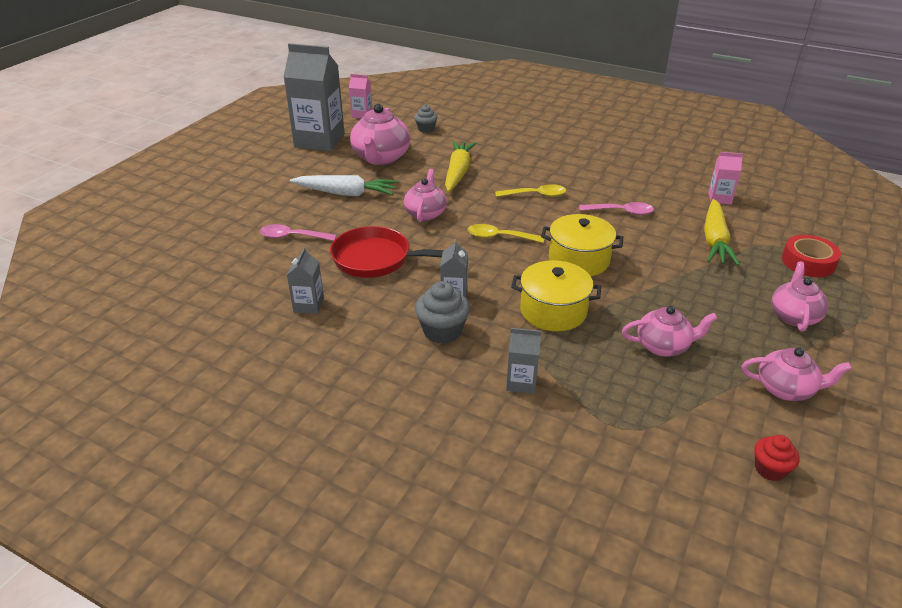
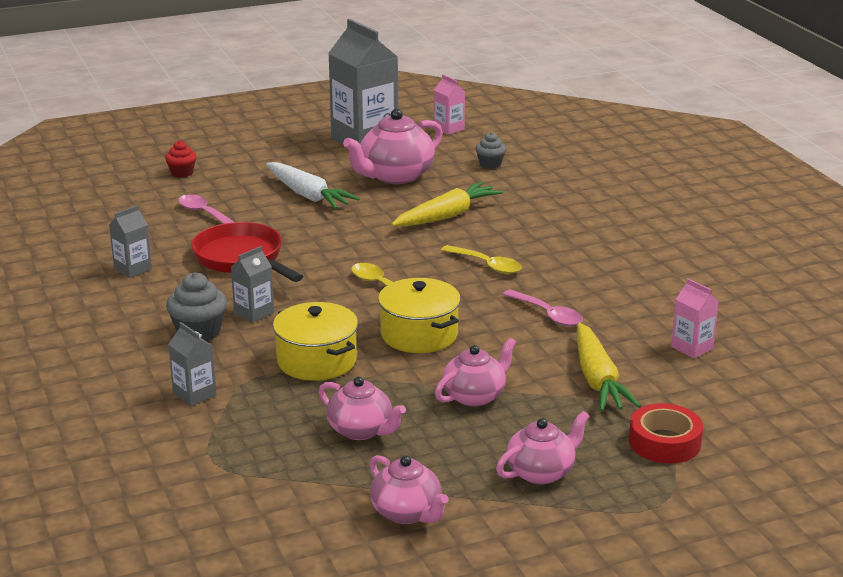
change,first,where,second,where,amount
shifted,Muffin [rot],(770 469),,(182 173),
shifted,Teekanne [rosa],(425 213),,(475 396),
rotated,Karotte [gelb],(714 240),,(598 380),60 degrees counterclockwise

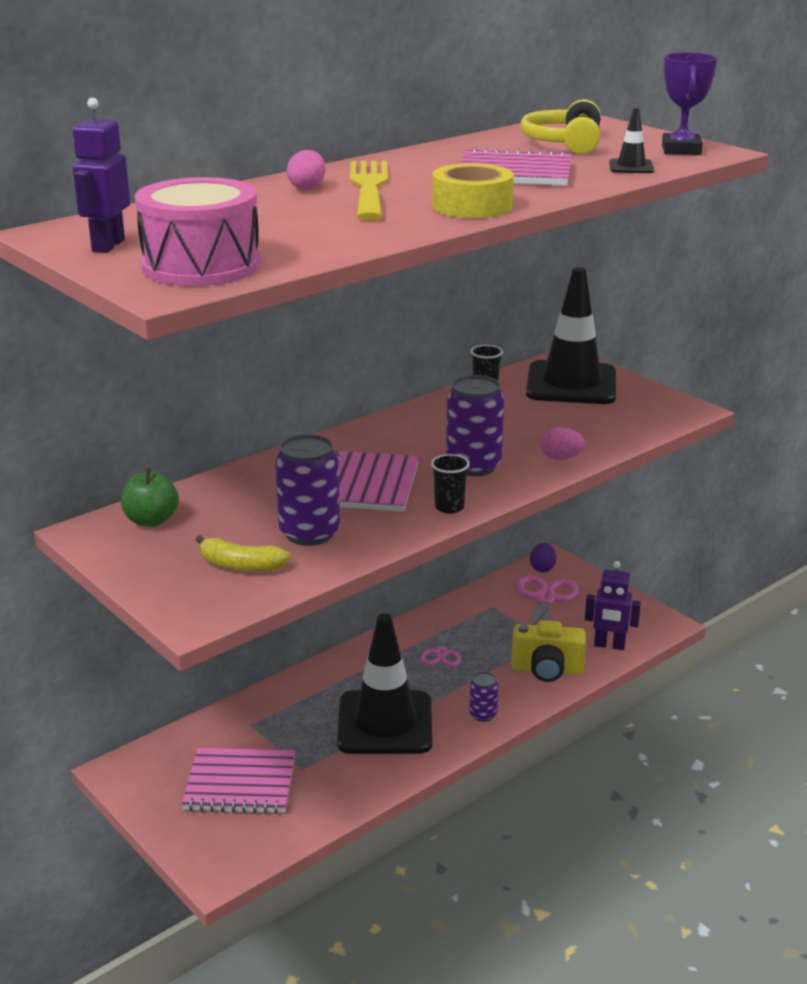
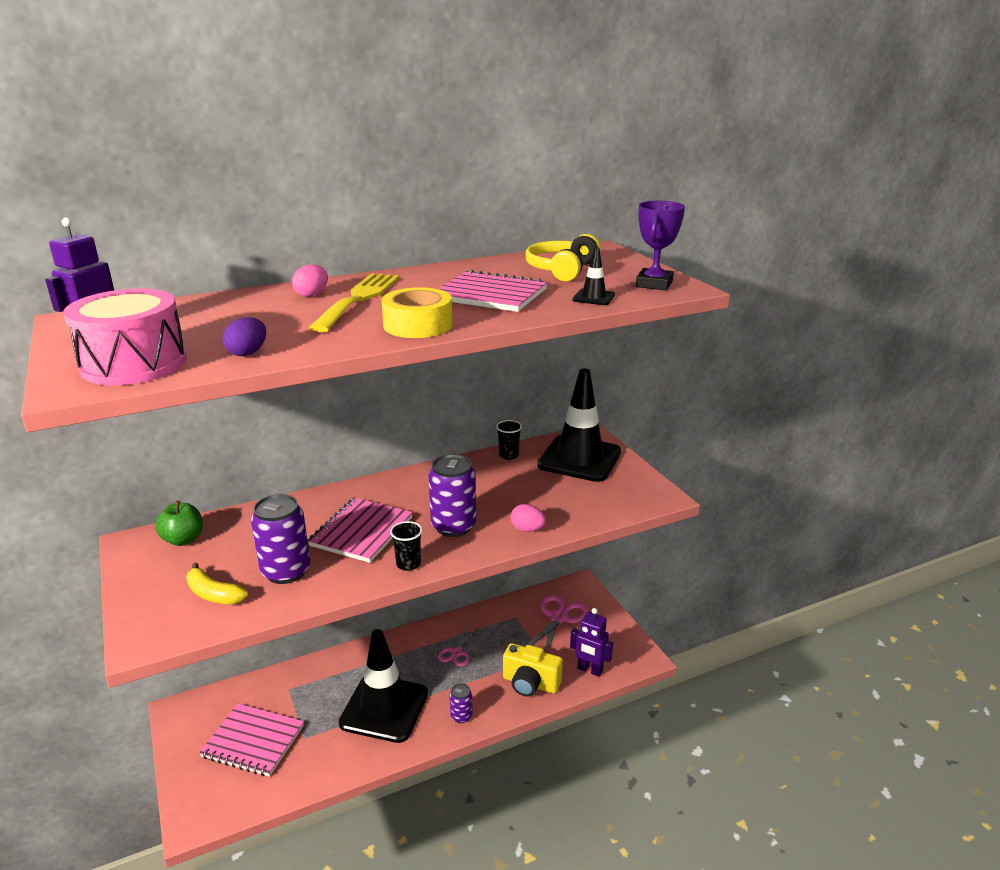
change,first,where,second,where,amount
shifted,Ei [lila],(542 568),,(248 353),

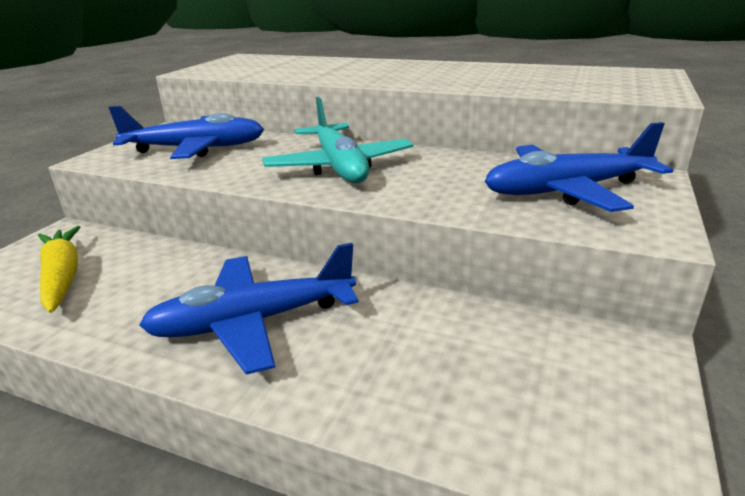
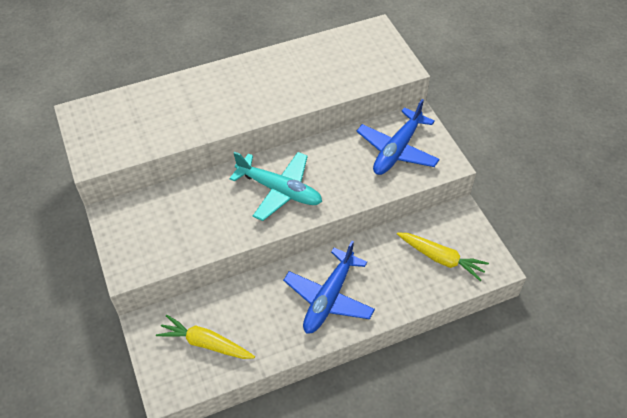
change,first,where,second,where,amount
new,,,Karotte [gelb],(441 258),
gone,Flugzeug [blau],(196 149),,,

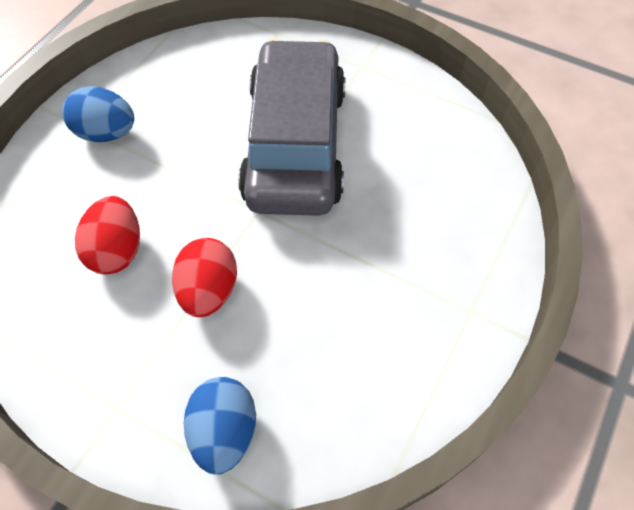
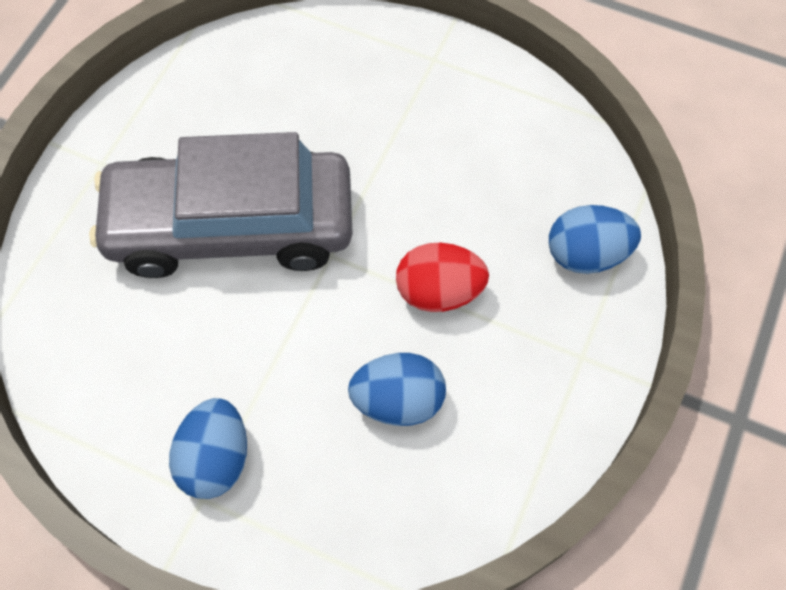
change,first,where,second,where,amount
repainted,Ei [rot],(117 250),Ei [blau],(398 400),

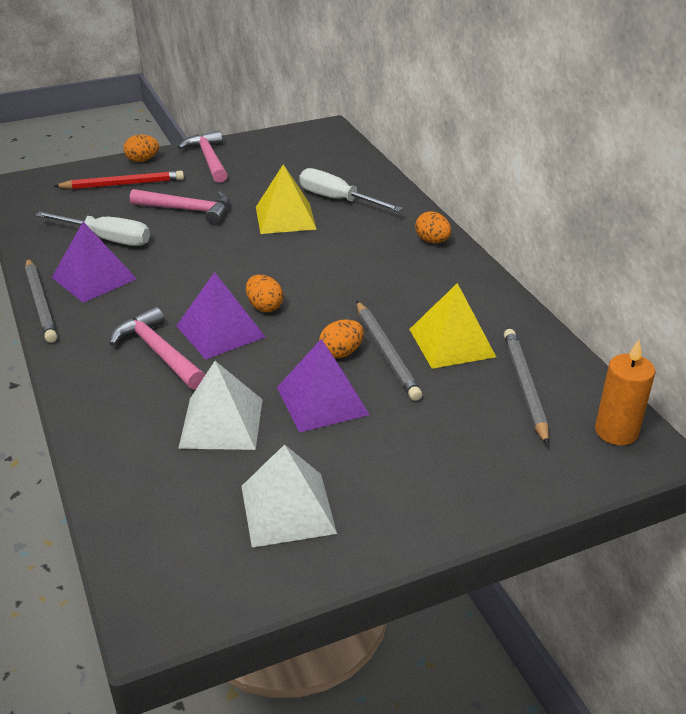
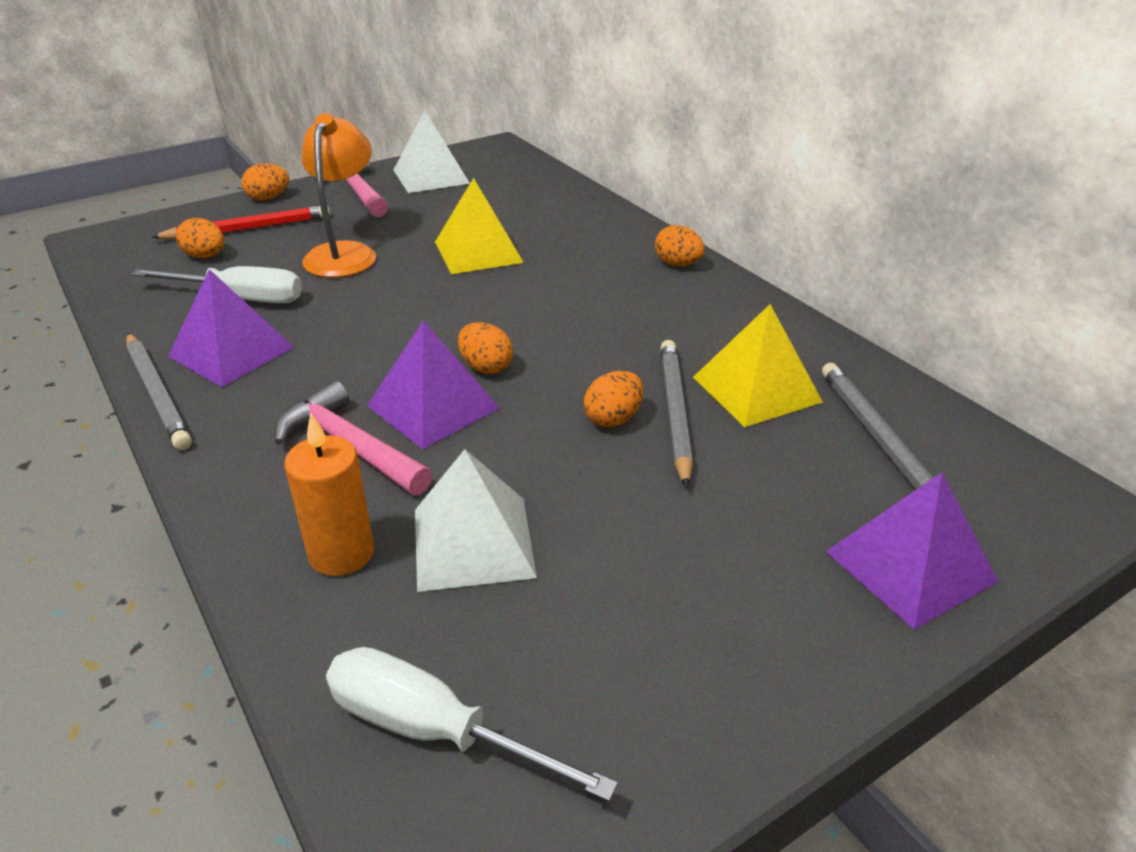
change,first,where,second,where,amount
new,,,Ei [orange],(205 256),
shifted,Kerze [orange],(616 431),,(341 553),
swapped,Hammer [rosa],(187 210),Lampe [orange],(344 253),
shifted,Schraubenzieher [weiß],(337 199),,(434 730),
shifted,Pyramide [weiß],(288 509),,(431 176),
rotated,Bleistift [grau],(386 353),,(674 412),150 degrees counterclockwise
shifted,Pyramide [lila],(322 400),,(910 566),

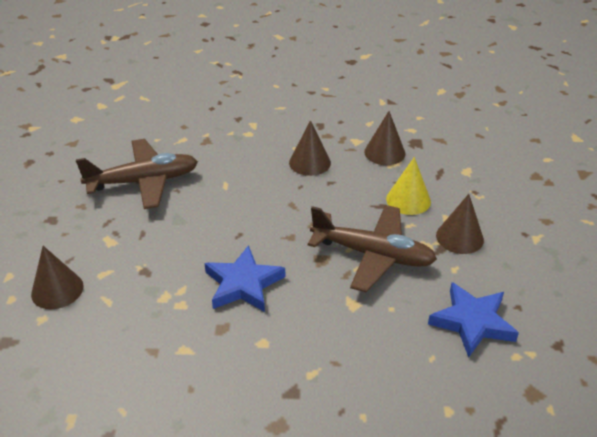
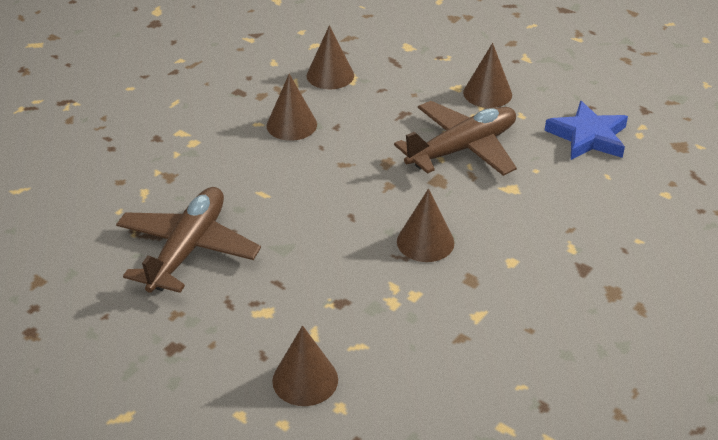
change,first,where,second,where,amount
swapped,Stern [blau],(243 284),Kegel [braun],(425 242),
gone,Kegel [gelb],(408 200),,,

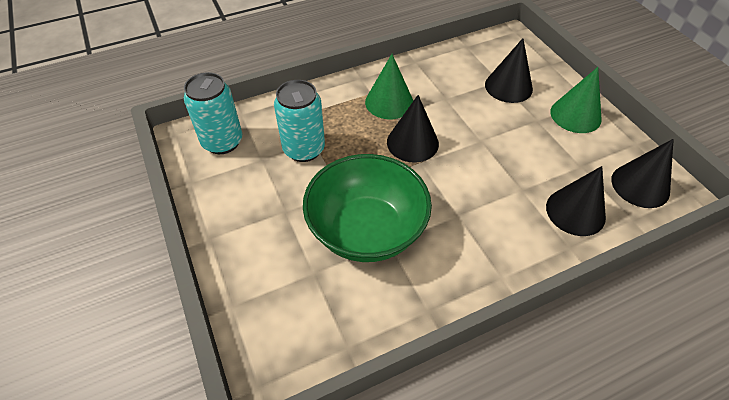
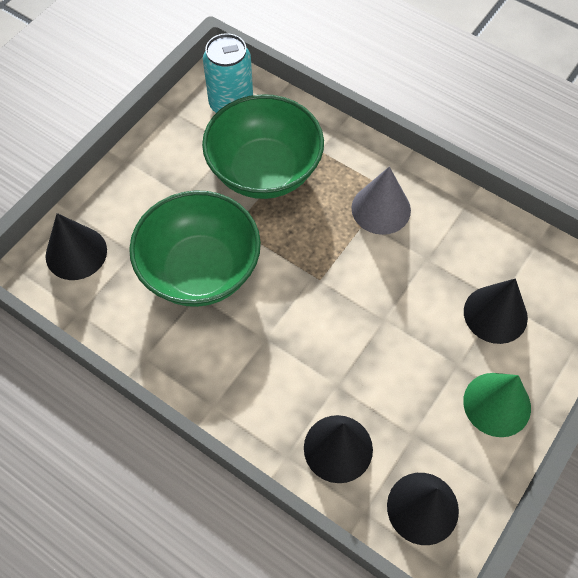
change,first,where,second,where,amount
shifted,Kegel [schwarz],(412 142),,(76 253),
swapped,Dose [türkis],(304 149),Schüssel [grün],(264 171),
repainted,Kegel [grün],(389 102),Kegel [grau],(381 209),

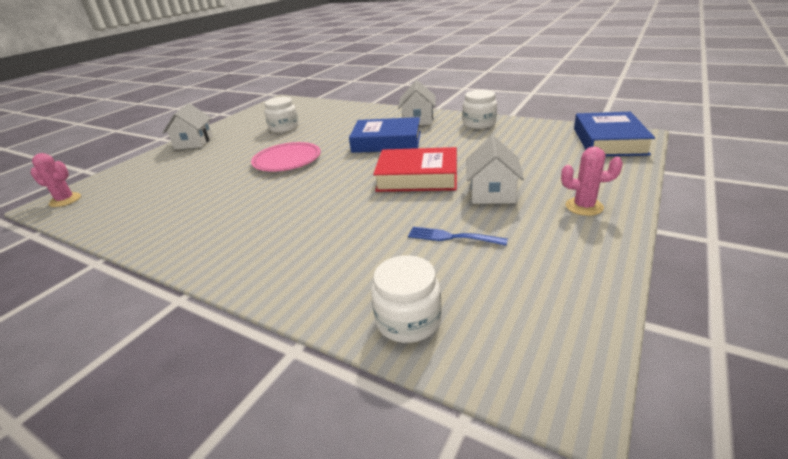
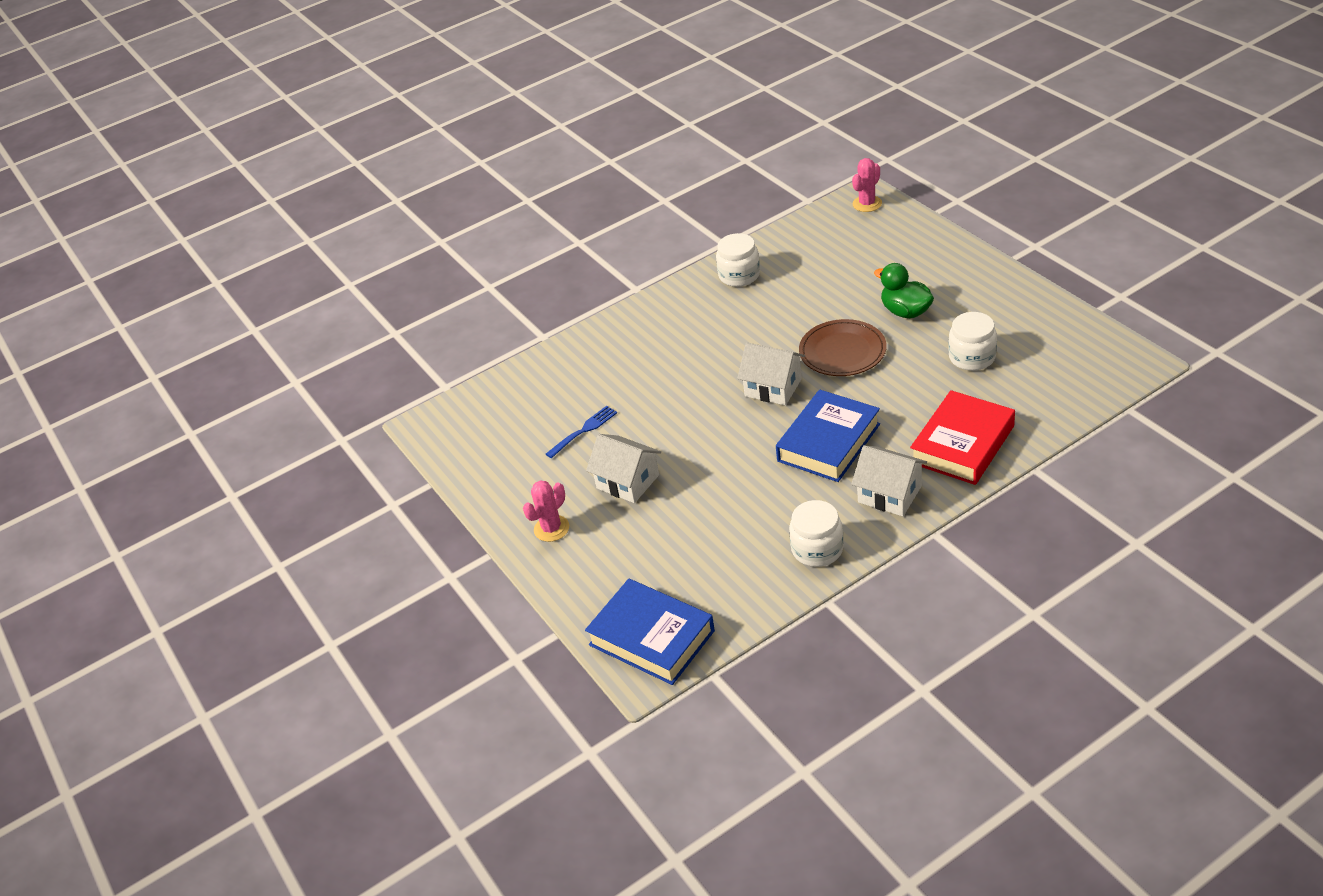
change,first,where,second,where,amount
shifted,Einmachglas [weiß],(408 320),,(739 275),
shifted,Haus [weiß],(194 142),,(773 387),
repainted,Teller [rosa],(287 160),Teller [braun],(842 352),
new,,,Ente [grün],(905 311),
shifted,Buch [rot],(417 177),,(962 444),

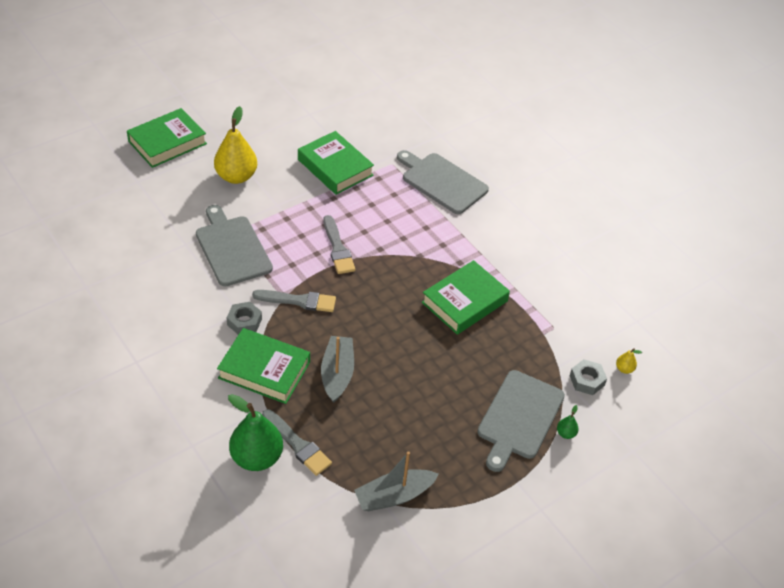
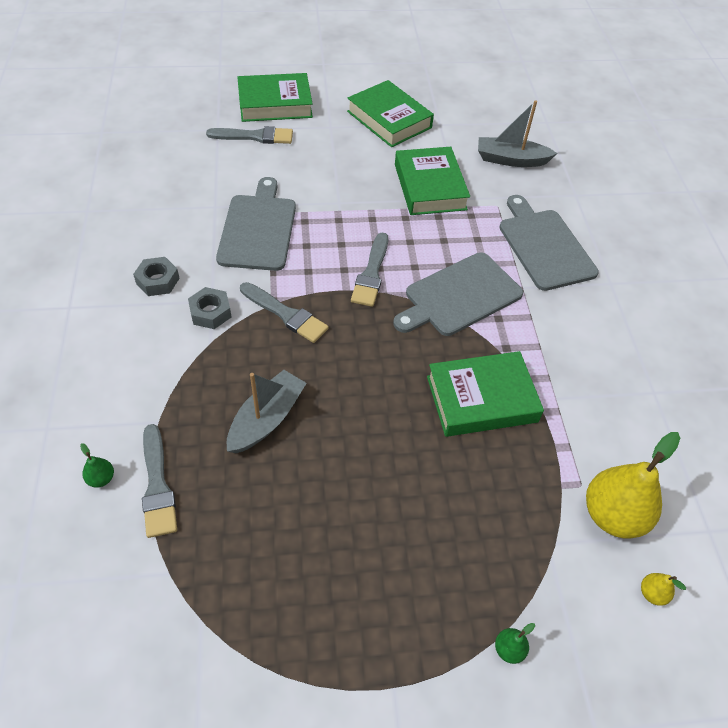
change,first,where,second,where,amount
scaled,Birne [grün],(257 457),,(101 478),x0.42
shifted,Sechskantmutter [grau],(587 380),,(158 281),
new,,,Pinsel [grau],(255 136),
shifted,Buch [grün],(264 370),,(389 119),
shifted,Schneidebrett [grau],(519 418),,(459 296),
shifted,Boot [grau],(394 496),,(511 160),
shifted,Birne [gelb],(236 176),,(613 515),

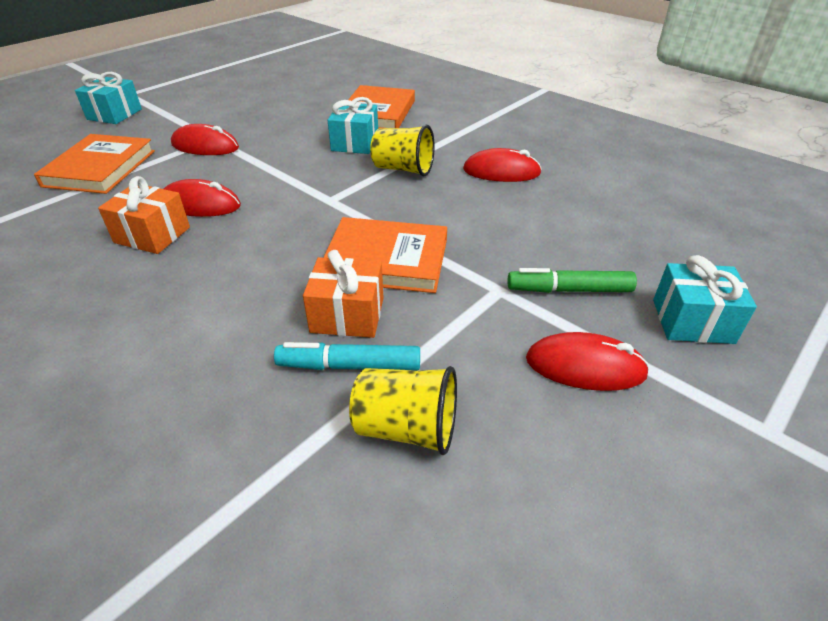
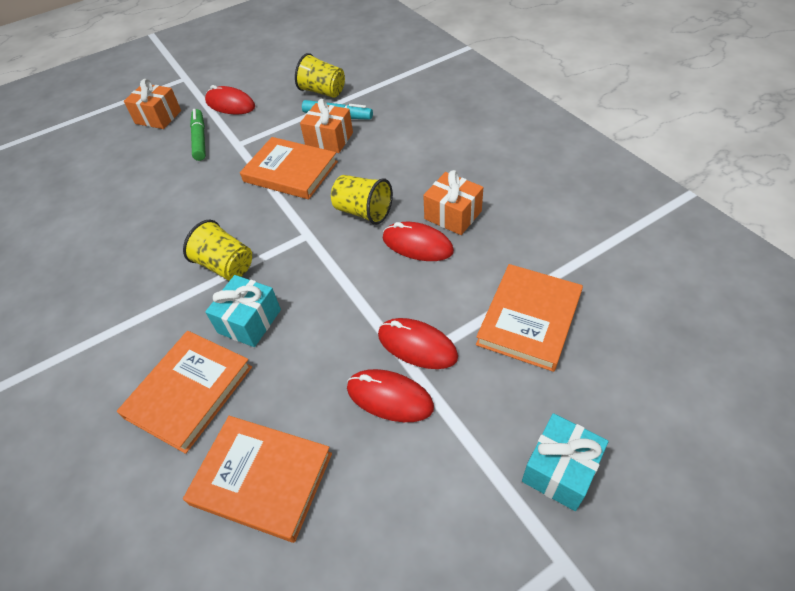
change,first,where,second,where,amount
repainted,Geschenk [türkis],(692 321),Geschenk [orange],(158 117),
new,,,Buch [orange],(262 478),
rotated,Filzstift [grün],(569 290),,(200 139),120 degrees counterclockwise
new,,,Becher [gelb],(363 212),
shifted,Computermaus [rot],(501 172),,(389 397),

